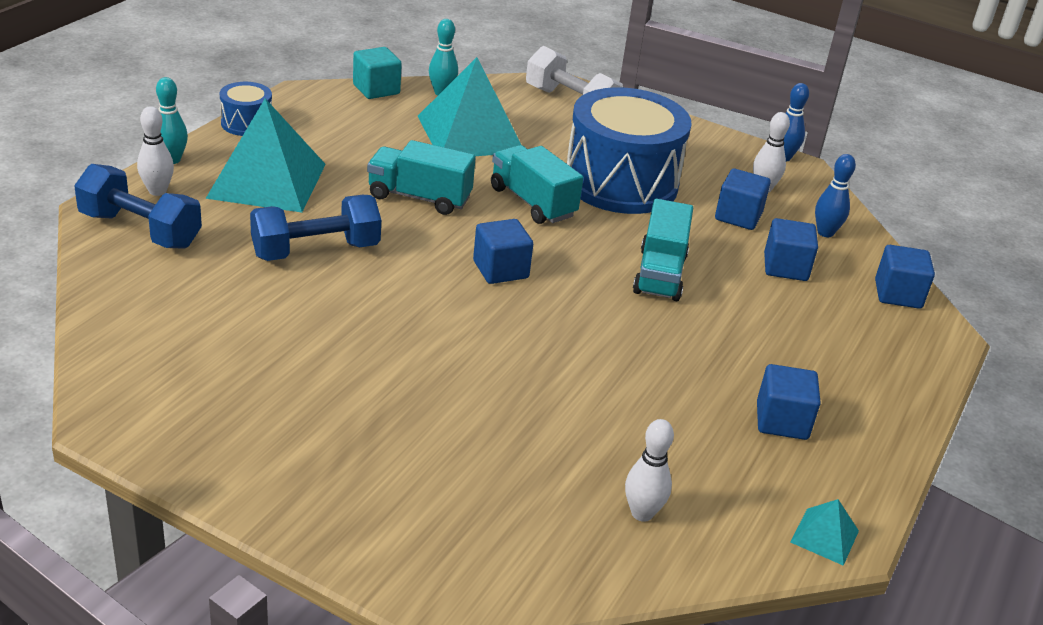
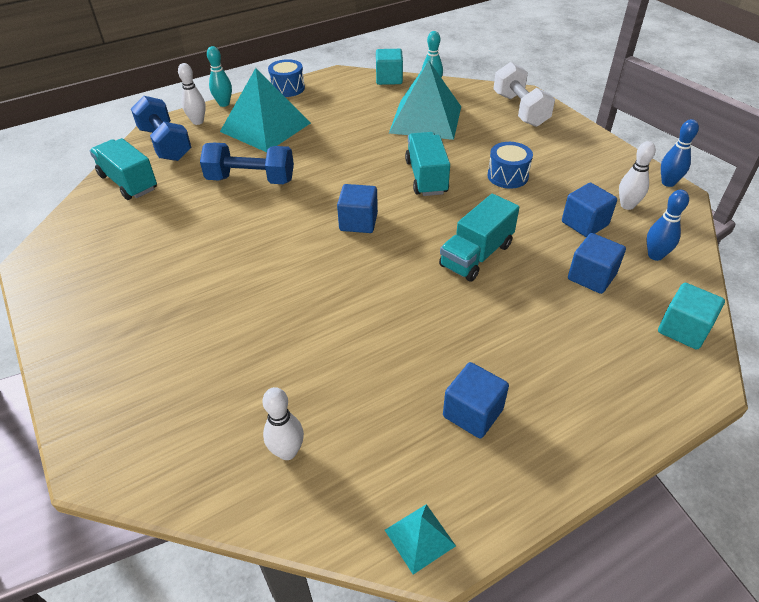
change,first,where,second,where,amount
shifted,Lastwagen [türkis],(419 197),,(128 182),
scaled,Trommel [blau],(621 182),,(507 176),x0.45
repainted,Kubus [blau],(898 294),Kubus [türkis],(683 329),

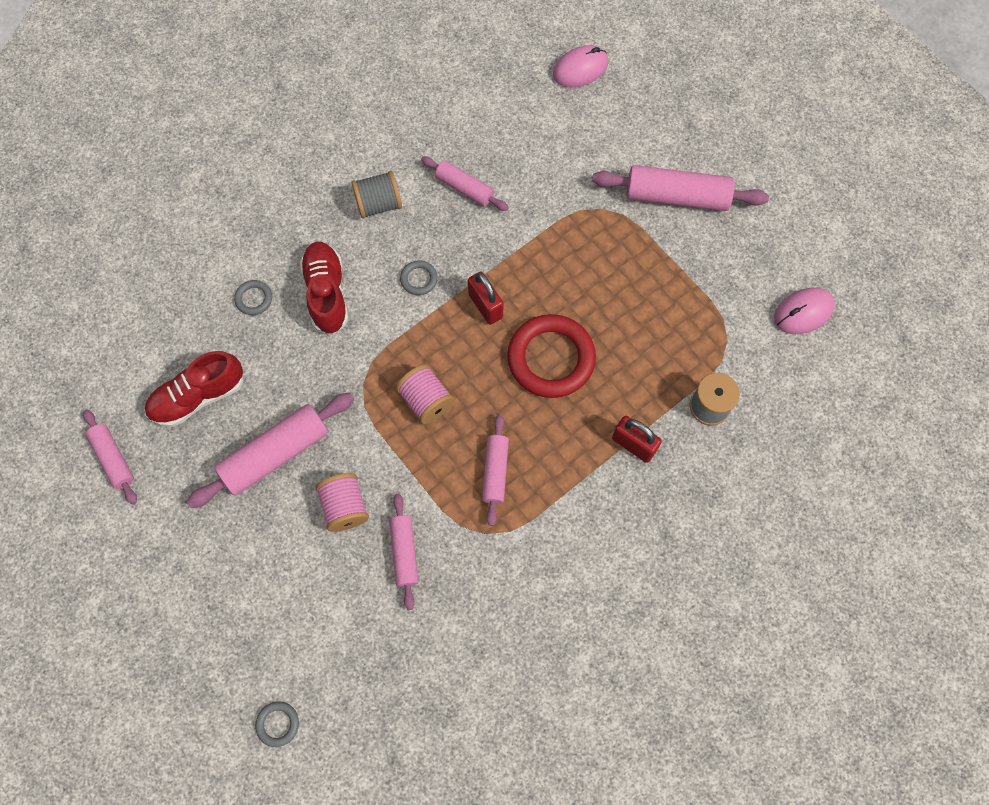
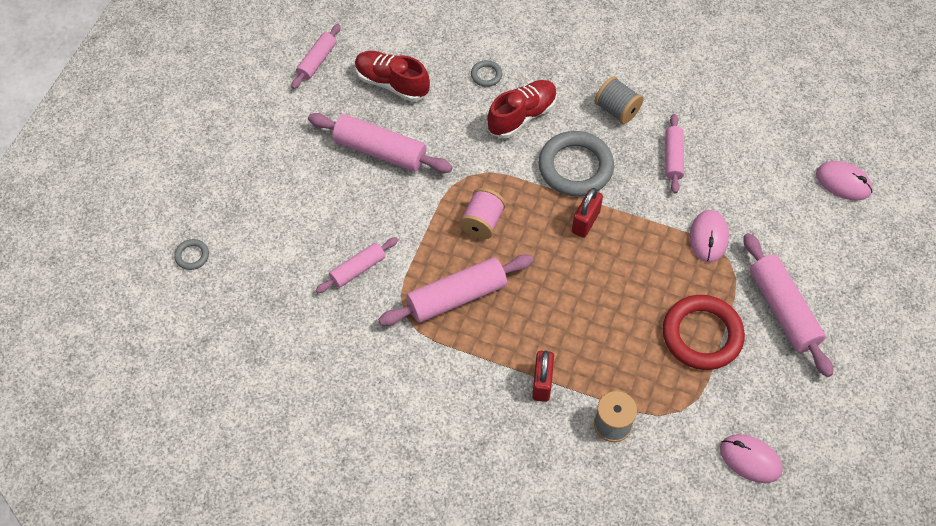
change,first,where,second,where,amount
scaled,Nudelholz [rosa],(495 472),,(457 297),x1.68
scaled,Ring [grau],(419 279),,(575 167),x2.28
shifted,Ring [rot],(551 358),,(702 335),
new,,,Computermaus [rosa],(708 237),
gone,Garnrolle [rosa],(345 507),,,

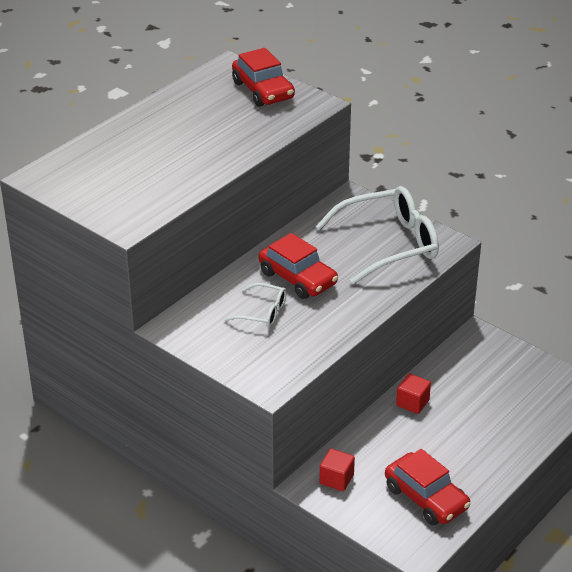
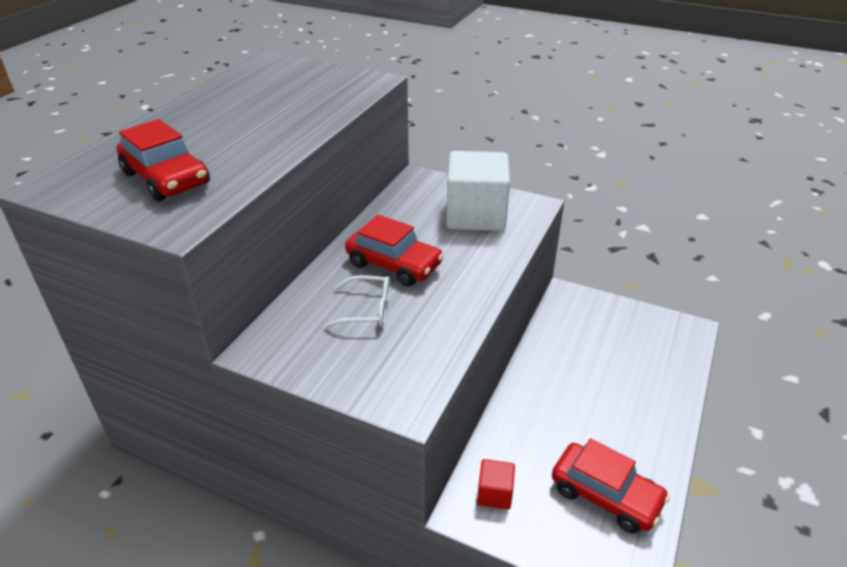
change,first,where,second,where,amount
shifted,Auto [rot],(263 90),,(166 178),
swapped,Brille [weiß],(389 244),Kubus [weiß],(475 215),
gone,Kubus [rot],(412 403),,,

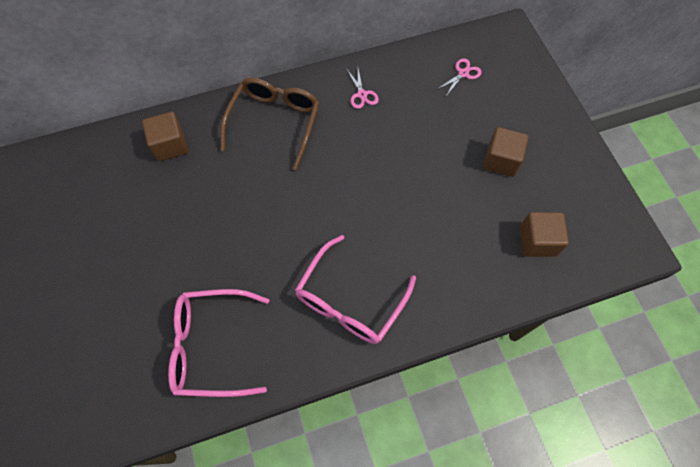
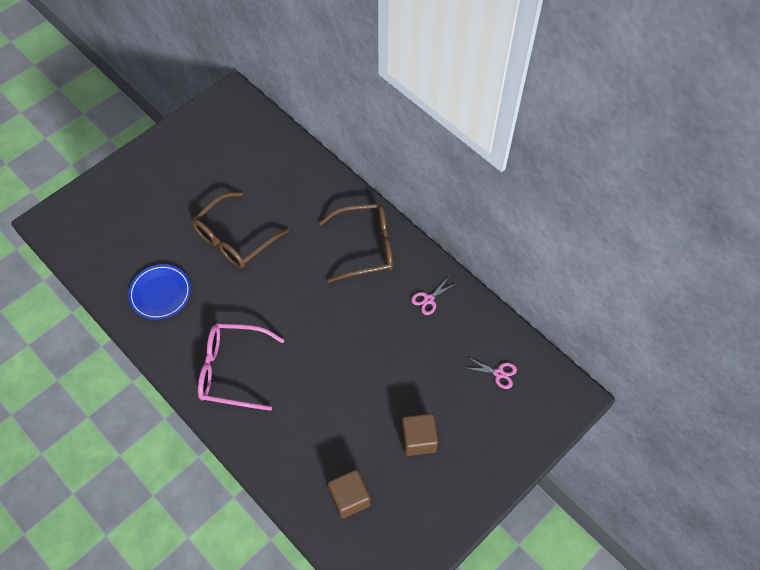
change,first,where,second,where,amount
swapped,Brille [rosa],(211 346),Teller [blau],(160 293),
new,,,Brille [braun],(234 239),
gone,Kubus [braun],(170 145),,,

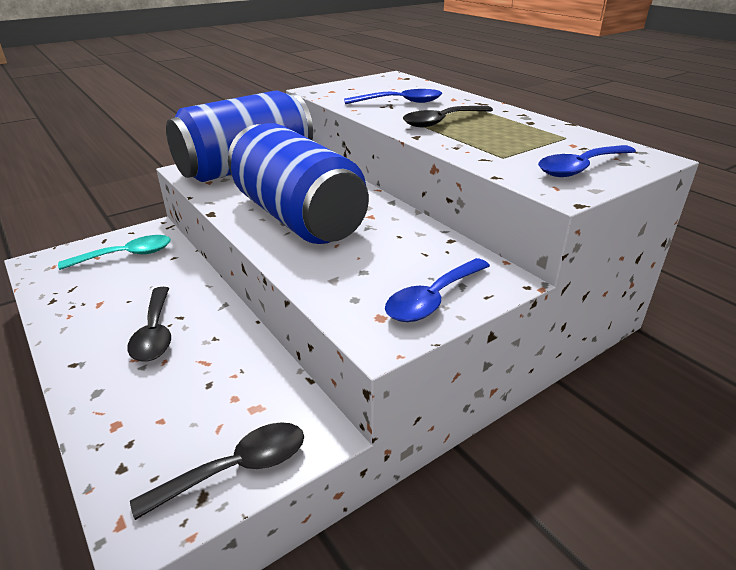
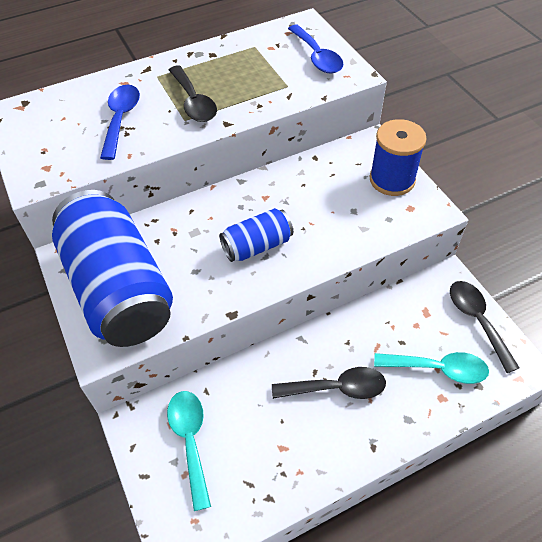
change,first,where,second,where,amount
scaled,Dose [blau],(298 217),,(257 246),x0.47
swapped,Löffel [blau],(433 299),Garnrolle [blau],(392 180),
new,,,Löffel [türkis],(437 369),

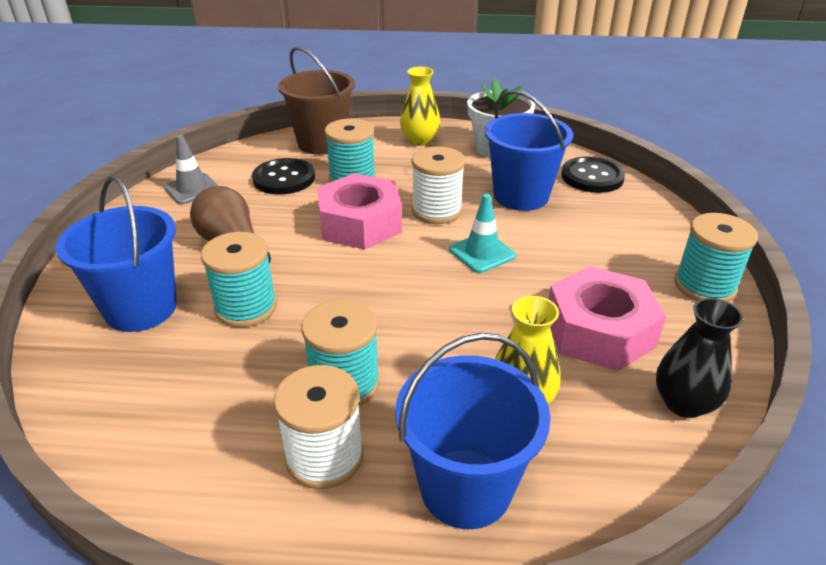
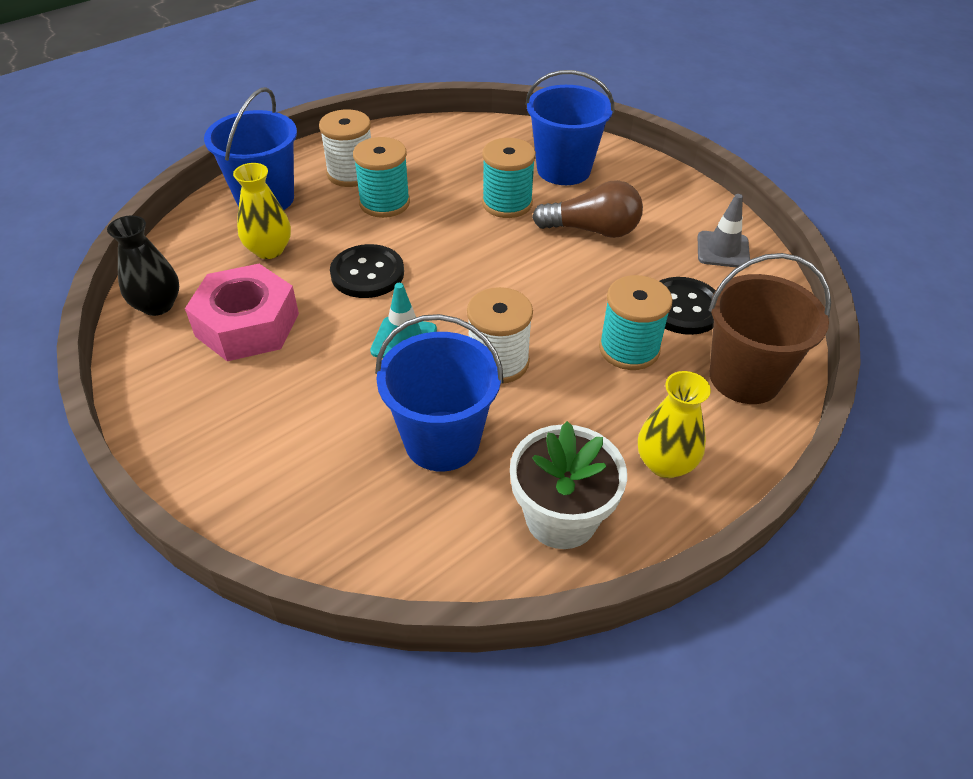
change,first,where,second,where,amount
shifted,Knopf [schwarz],(592 177),,(367 273),
gone,Sechskantmutter [rosa],(360 224),,,
gone,Garnrolle [türkis],(704 286),,,

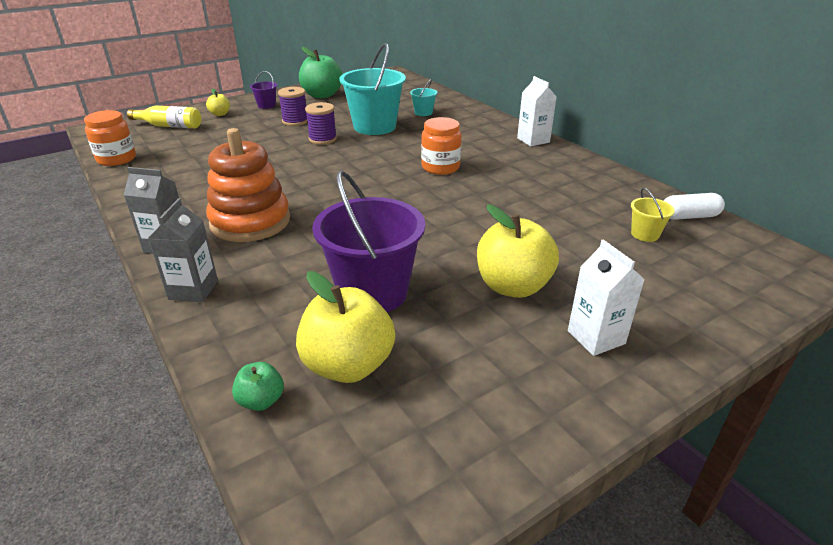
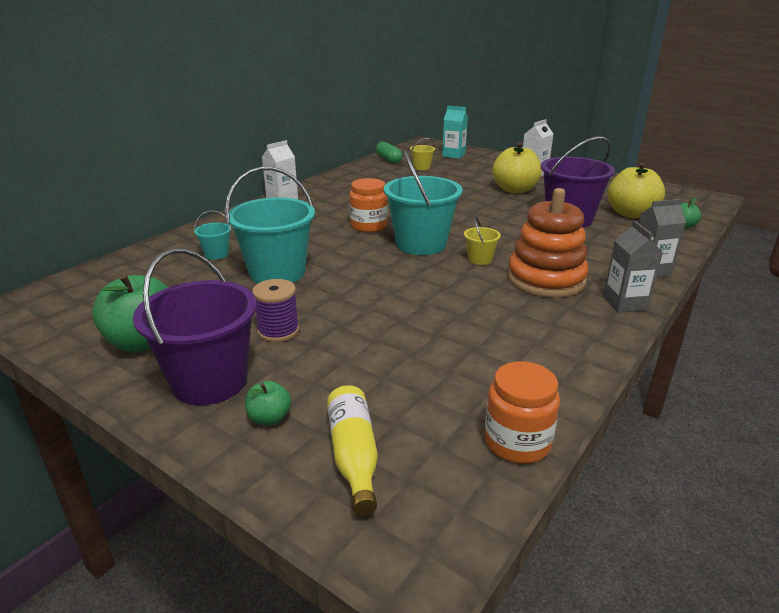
change,first,where,second,where,amount
scaled,Eimer [lila],(266 105),,(209 381),x2.22
repainted,Apfel [gelb],(220 114),Apfel [grün],(269 418),
repainted,Kapsel [weiß],(689 216),Kapsel [grün],(389 159),
new,,,Eimer [türkis],(421 244),
new,,,Getränkekarton [türkis],(453 155),
new,,,Eimer [gelb],(480 259),
gone,Garnrolle [lila],(322 139),,,

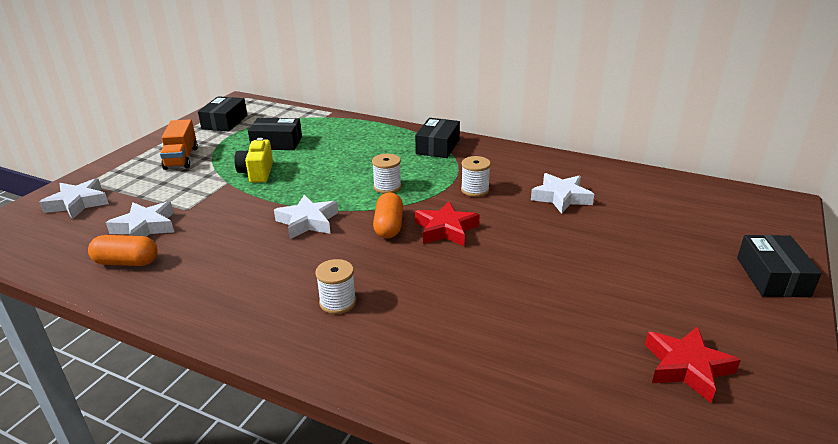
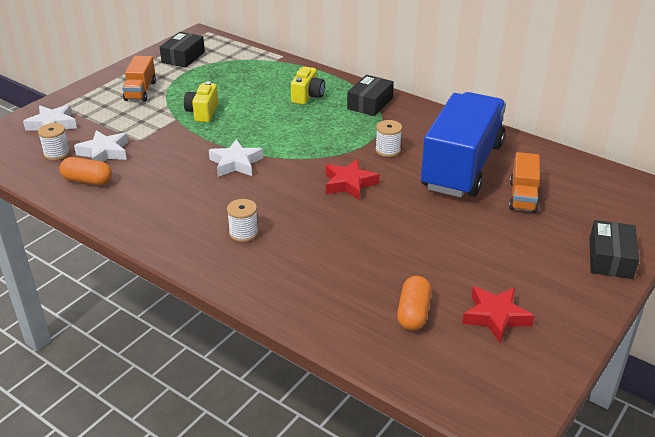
change,first,where,second,where,amount
shifted,Garnrolle [weiß],(387 187),,(57 153),
new,,,Kamera [gelb],(307 96),
shifted,Kapsel [orange],(389 226),,(413 313),
swapped,Stern [weiß],(561 197),Lastwagen [blau],(462 166),
new,,,Lastwagen [orange],(523 196),
gone,Schachtel [schwarz],(277 143),,,

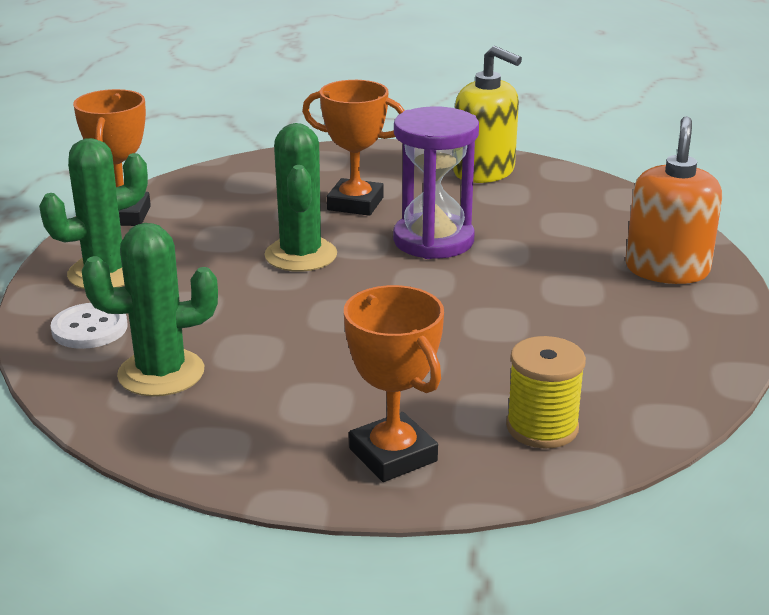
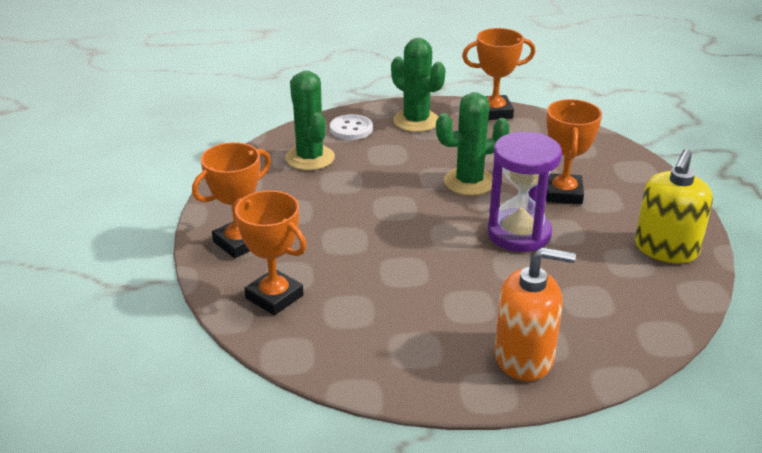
change,first,where,second,where,amount
swapped,Garnrolle [gelb],(542 427),Pokal [orange],(274 297),

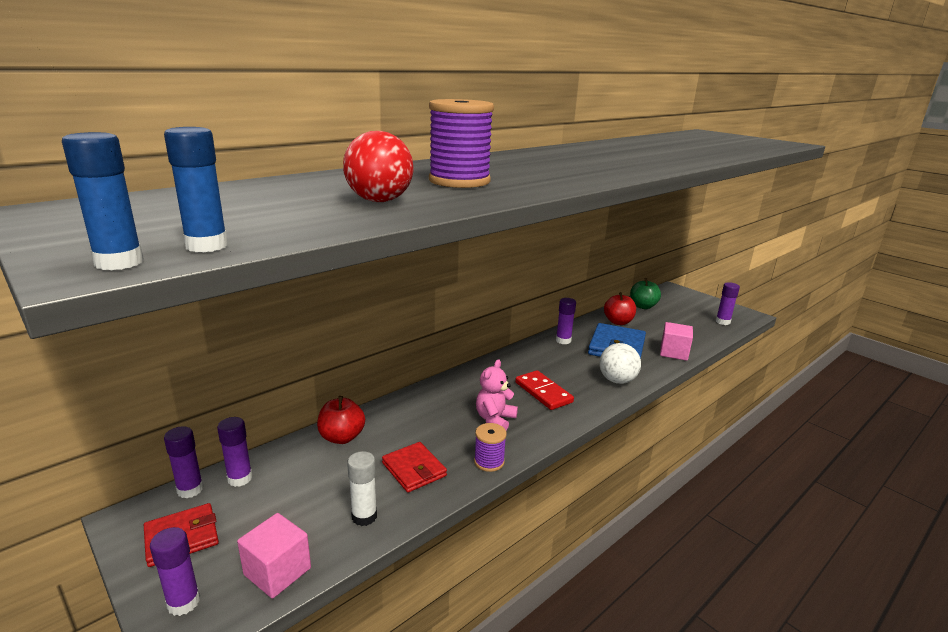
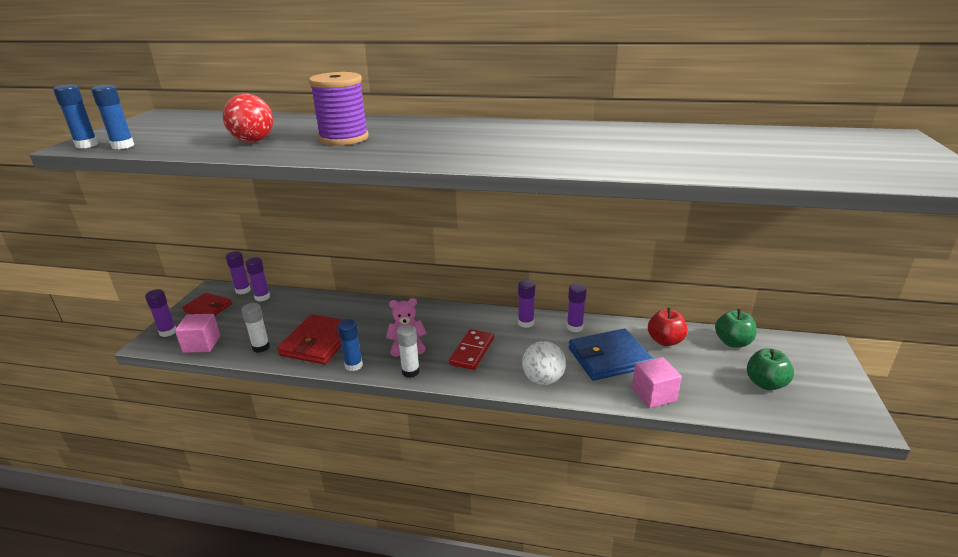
change,first,where,second,where,amount
scaled,Geldbörse [rot],(414 469),,(318 342),x1.57
swapped,Garnrolle [lila],(489 462),Klebestift [blau],(353 365),
new,,,Klebestift [weiß],(410 371),
shifted,Klebestift [lila],(722 322),,(526 323),
new,,,Apfel [grün],(765 383),
gone,Apfel [rot],(342 437),,,

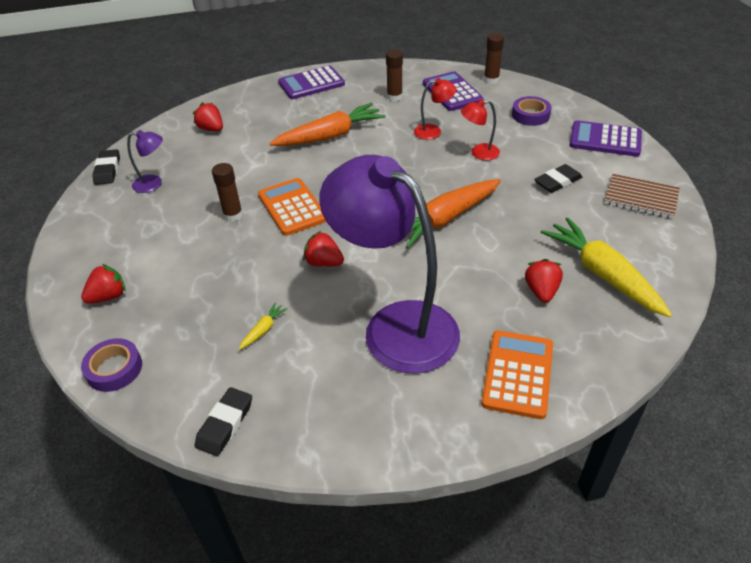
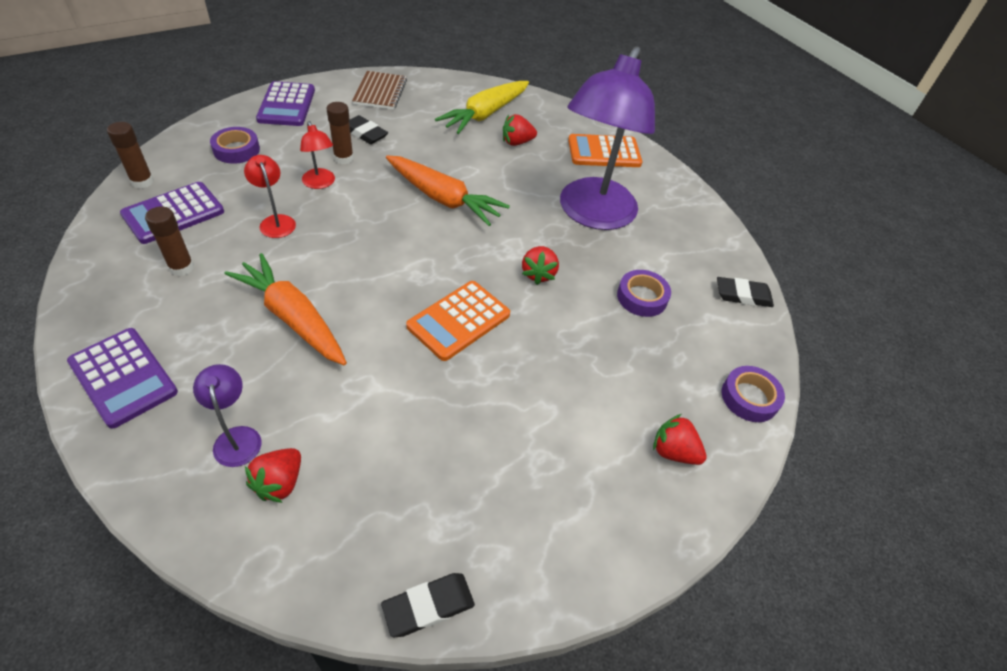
change,first,where,second,where,amount
shifted,Lampe [lila],(153 184),,(237 437),
shifted,Klebestift [braun],(233 215),,(344 158),
swapped,Karotte [gelb],(263 329),Klebeband [lila],(642 297),

